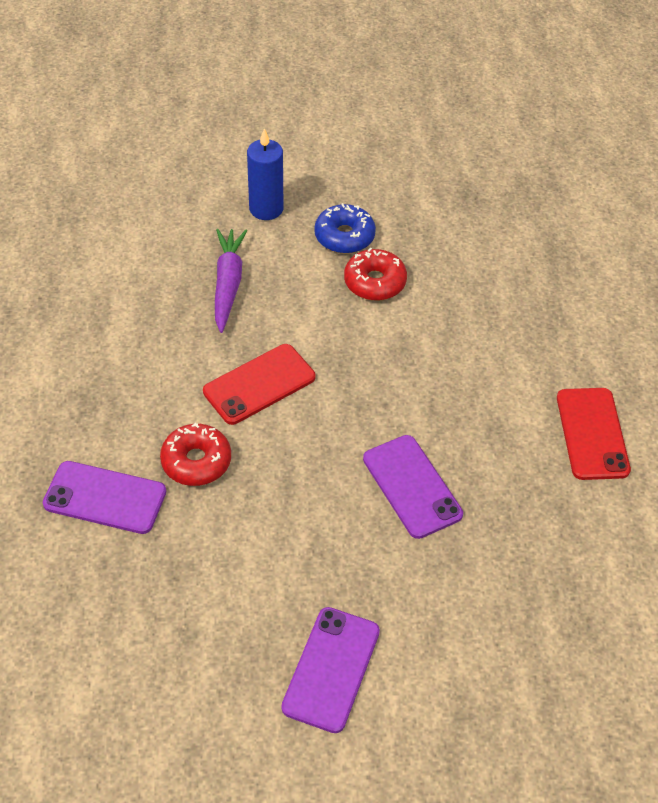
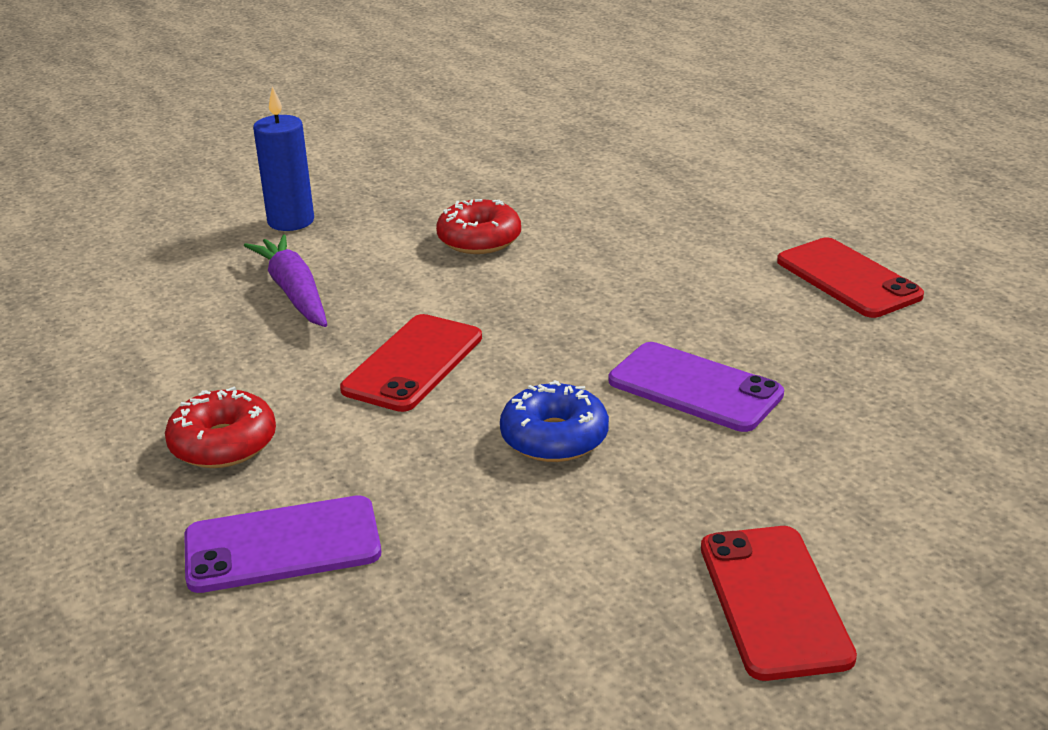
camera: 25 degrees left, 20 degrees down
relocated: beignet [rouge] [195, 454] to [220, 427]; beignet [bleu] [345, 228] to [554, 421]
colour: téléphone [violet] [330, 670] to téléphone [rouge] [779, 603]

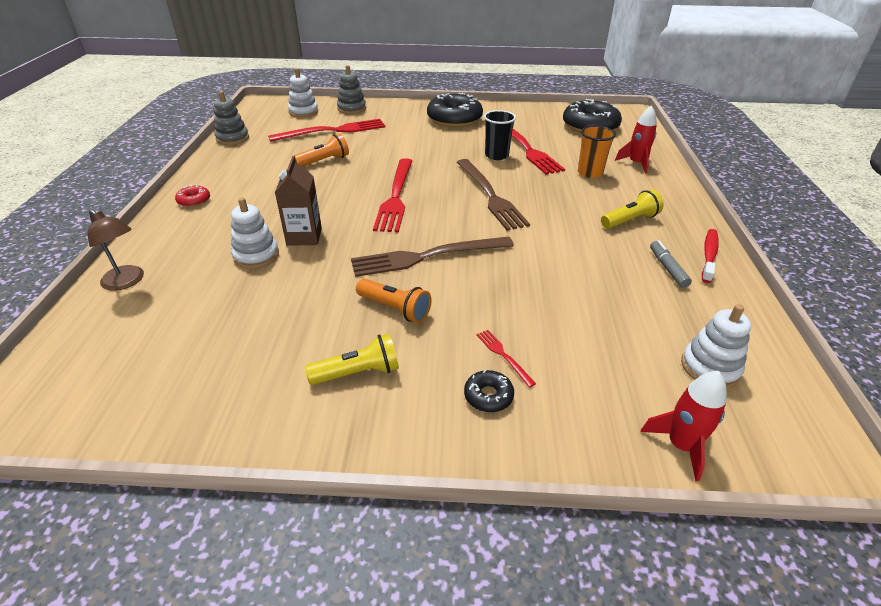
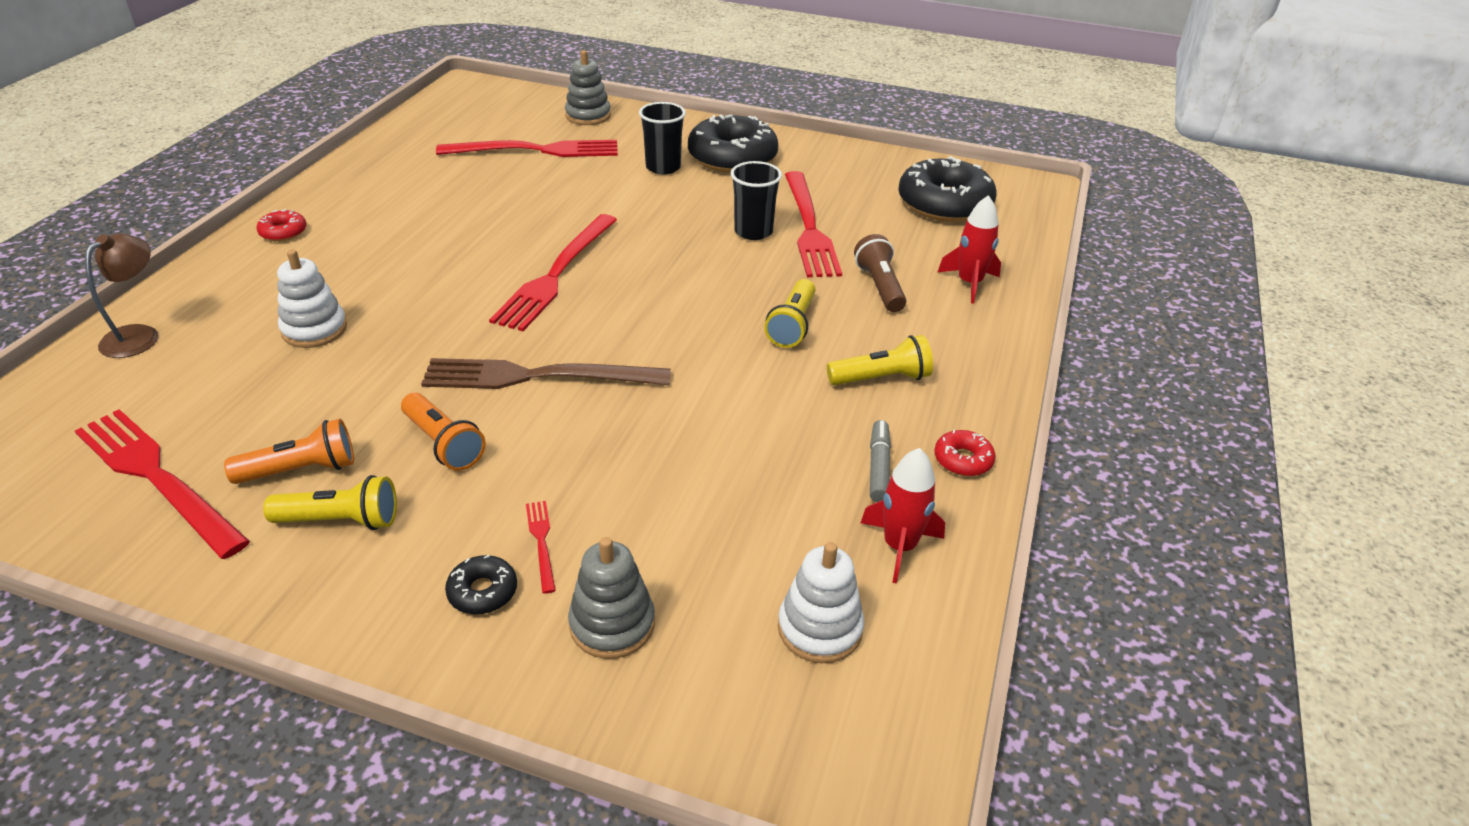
camera: 15 degrees right, 0 degrees up
missing: brique de lait [marron] [298, 201]; jouet à empiler [blanc] [303, 93]; fourchette [marron] [493, 195]
appeared: fourchette [rouge] [162, 484]; gobelet [noir] [662, 138]; lampe de poche [jaune] [790, 313]
relocated: jouet à empiler [gris] [231, 118] to [611, 598]; lampe de poche [orange] [321, 150] to [289, 451]; fusée [rouge] [684, 426] to [903, 516]
exchanged: gobelet [orange] [597, 152] to lampe de poche [marron] [880, 273]; brosse à dents [rouge] [710, 256] to beignet [rouge] [965, 453]
spun: lampe [marron] [115, 250] = [122, 295] 120 degrees counterclockwise

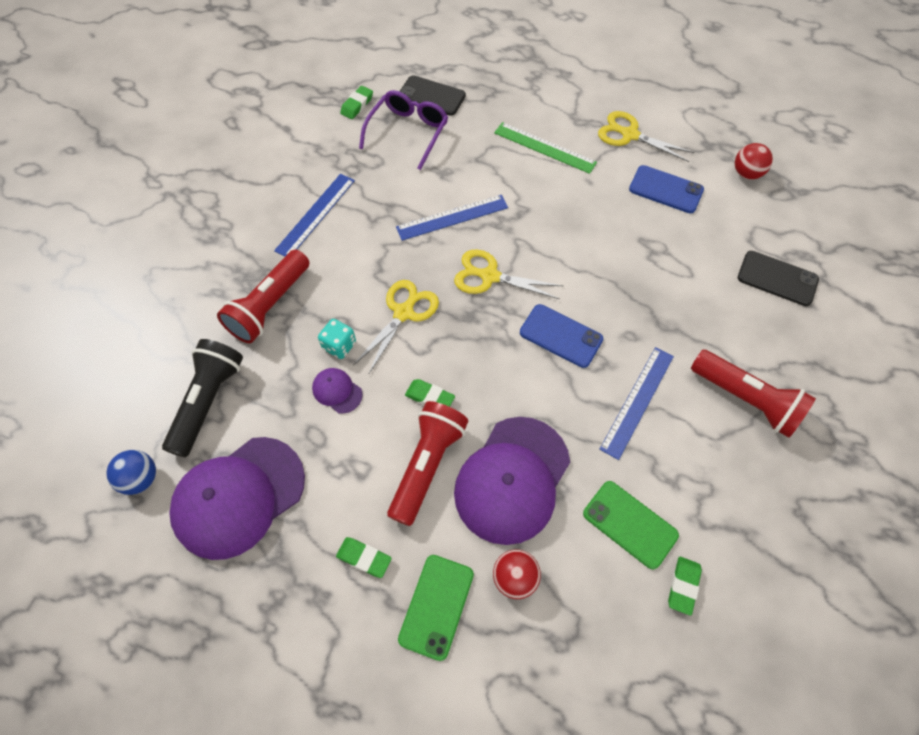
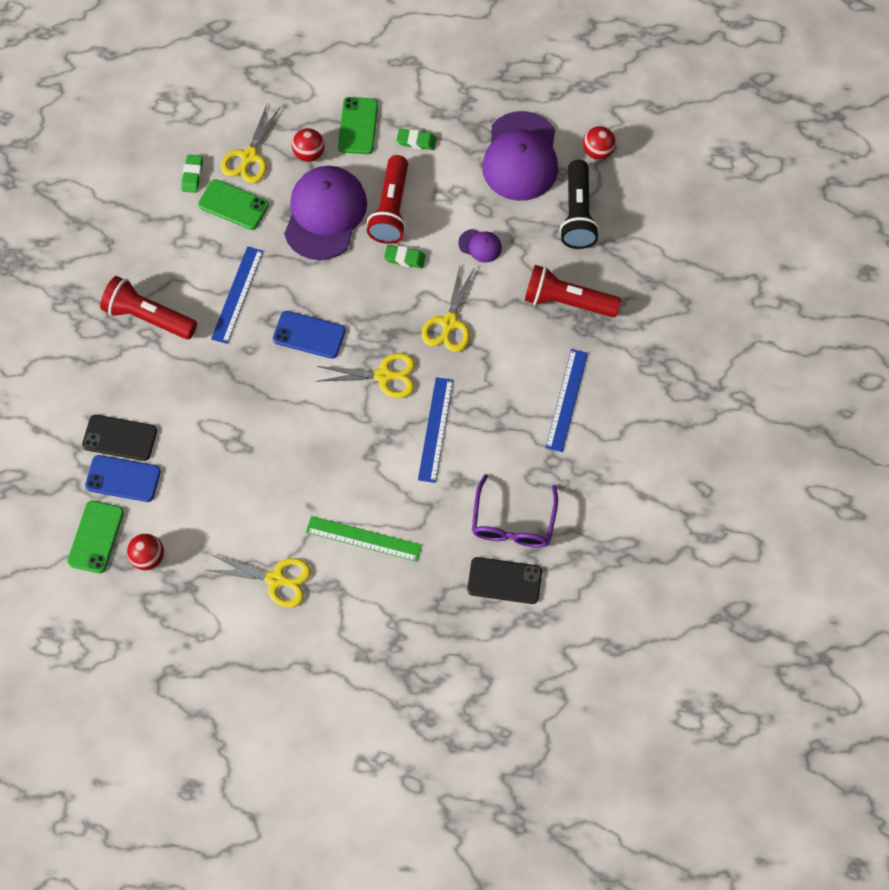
camera: 165 degrees right, 5 degrees up
missing: dé [turquoise] [337, 339]; gomme [vert] [356, 102]
appeared: téléphone [vert] [95, 537]; ciseaux [jaune] [251, 143]
relocated: téléphone [bleu] [666, 189] to [123, 478]
colour: balle [bleu] [131, 472] to balle [rouge] [599, 143]
spun: casquette [violet] [237, 498] = [520, 156] 150 degrees clockwise; lampe de poche [rouge] [263, 296] = [573, 291] 90 degrees counterclockwise; règle [bleu] [452, 218] = [435, 430] 45 degrees counterclockwise

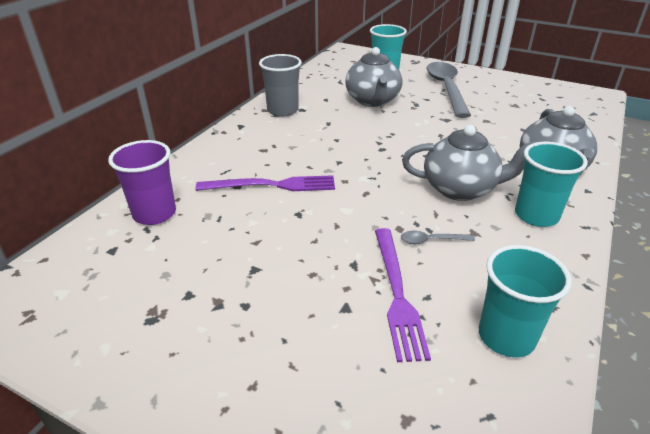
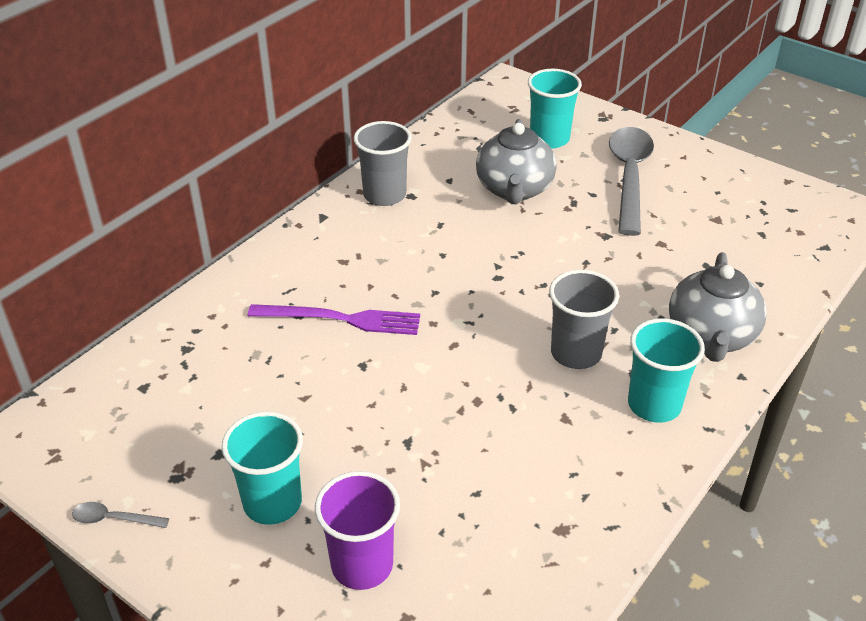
camera: 10 degrees right, 5 degrees up
missing: fourchette [violet] [403, 295]
relocated: gobelet [violet] [142, 182] to [357, 530]; cuillère [gris] [438, 237] to [120, 515]; gobelet [turquoise] [525, 301] to [262, 468]
exchanged: théière [gris] [469, 163] to gobelet [gris] [584, 319]

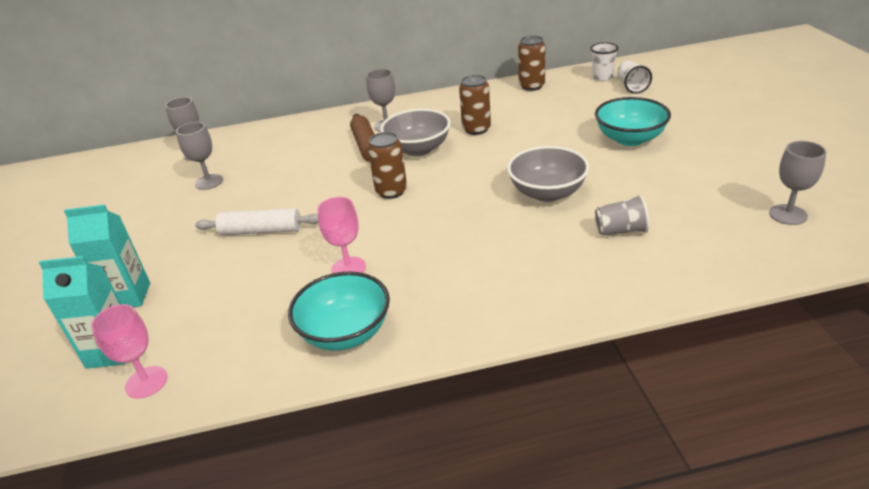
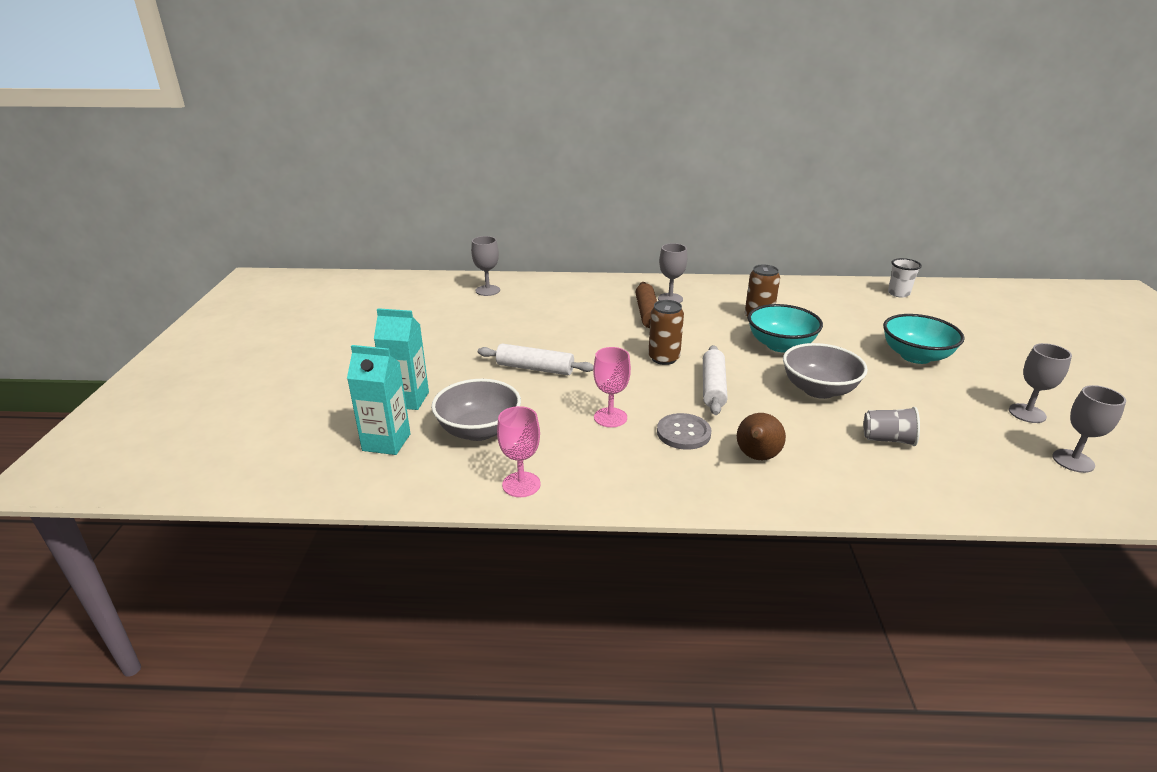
camera: 10 degrees right, 5 degrees down
missing: canette [marron] [531, 63]; gobelet [blanc] [634, 77]
appeared: bouton [gris] [684, 431]; rouleau à pâtisserie [blanc] [715, 380]; poire [marron] [761, 436]
relocated: verre à pied [rose] [129, 351] to [519, 451]; verre à pied [gris] [199, 156] to [1040, 383]; bol [turquoise] [339, 311] to [785, 328]; bol [gris] [415, 132] to [476, 410]

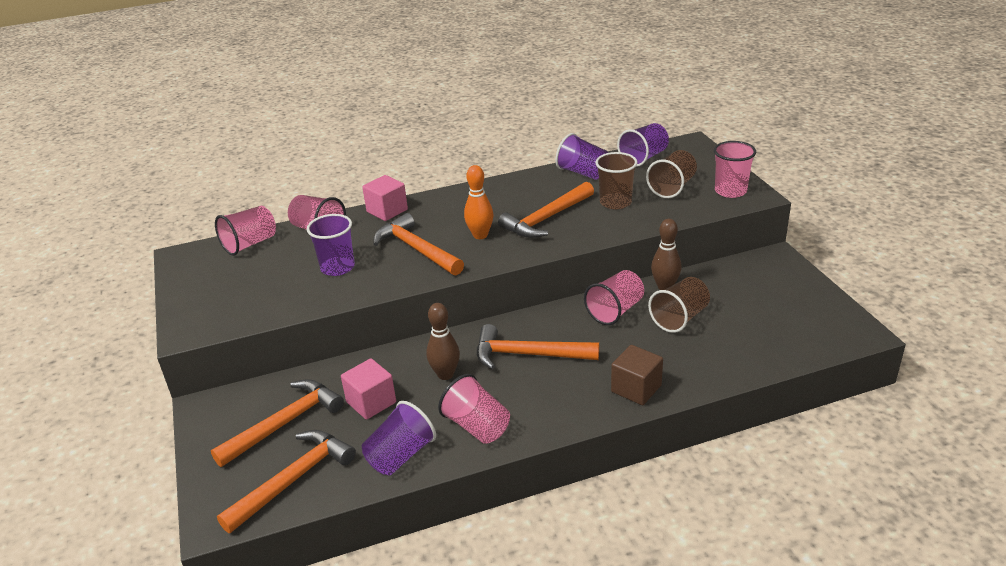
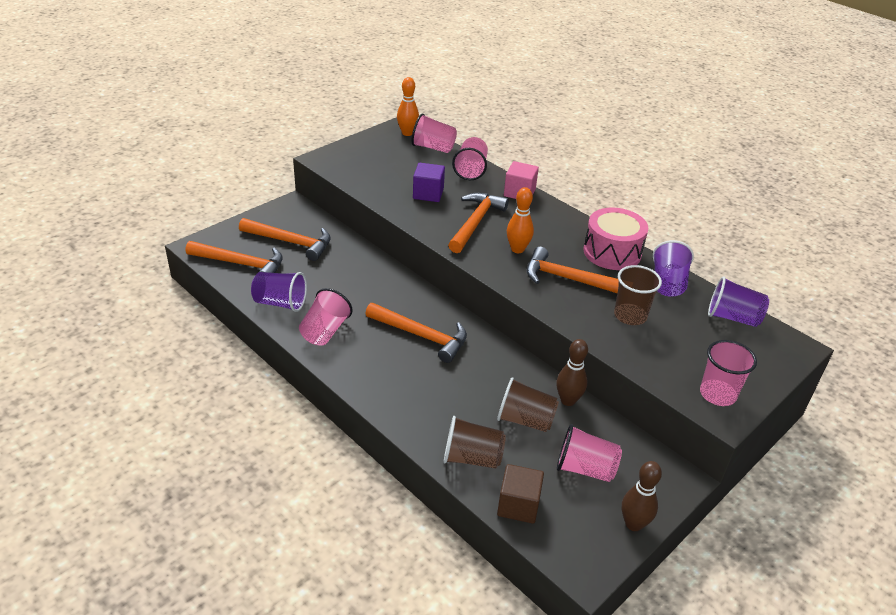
camera: 60 degrees right, 5 degrees up
missing: cube [rose] [368, 389]
appeared: quille [orange] [408, 106]; tambour [rose] [615, 239]
relocated: quille [marron] [443, 341] to [642, 496]; gobelet [rose] [614, 297] to [589, 453]; cube [marron] [637, 375] to [520, 494]; gobelet [marron] [671, 174] to [475, 442]
exchanged: gobelet [violet] [331, 245] to cube [violet] [429, 182]
spun: marteau [orange] [538, 346] = [416, 333] 135 degrees clockwise

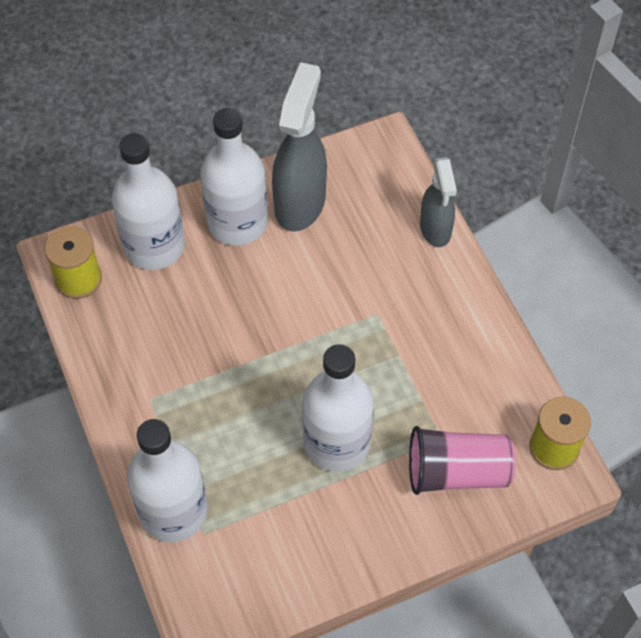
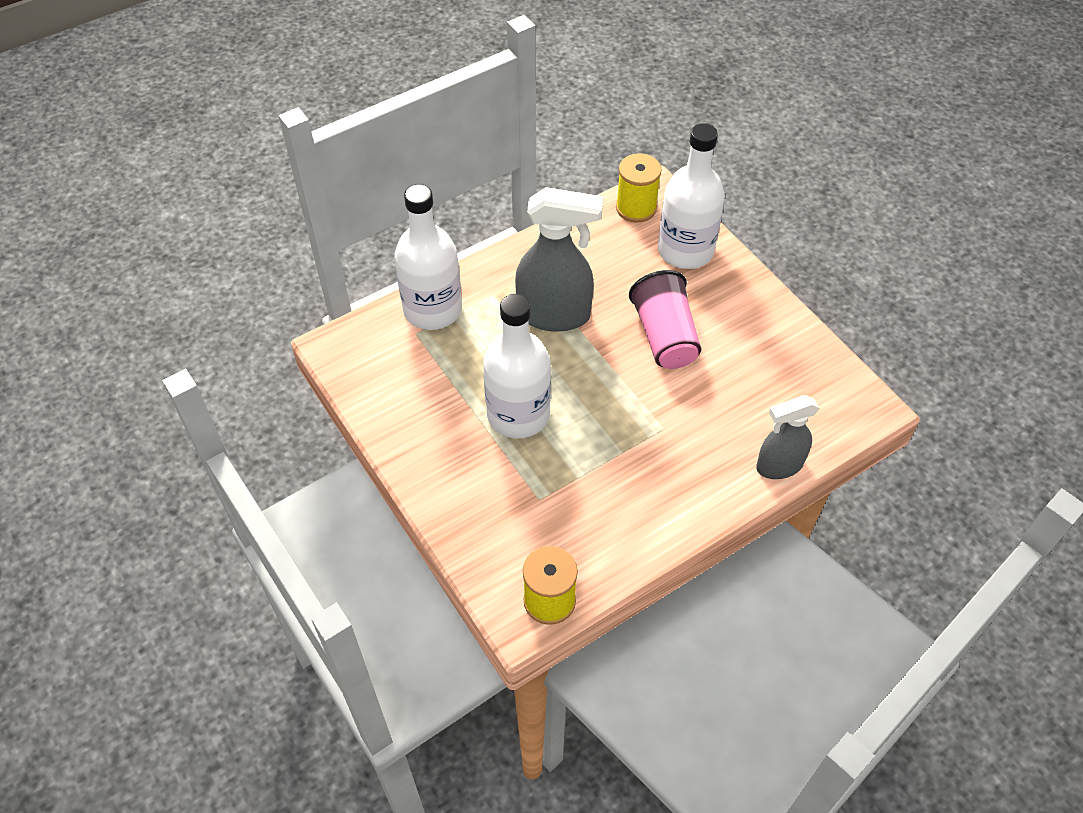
camera: 80 degrees right, 5 degrees down
missing: bouteille [blanc] [234, 176]
relocated: vaporisateur [gris] [299, 147] to [559, 259]; gobelet [rose] [462, 460] to [665, 319]

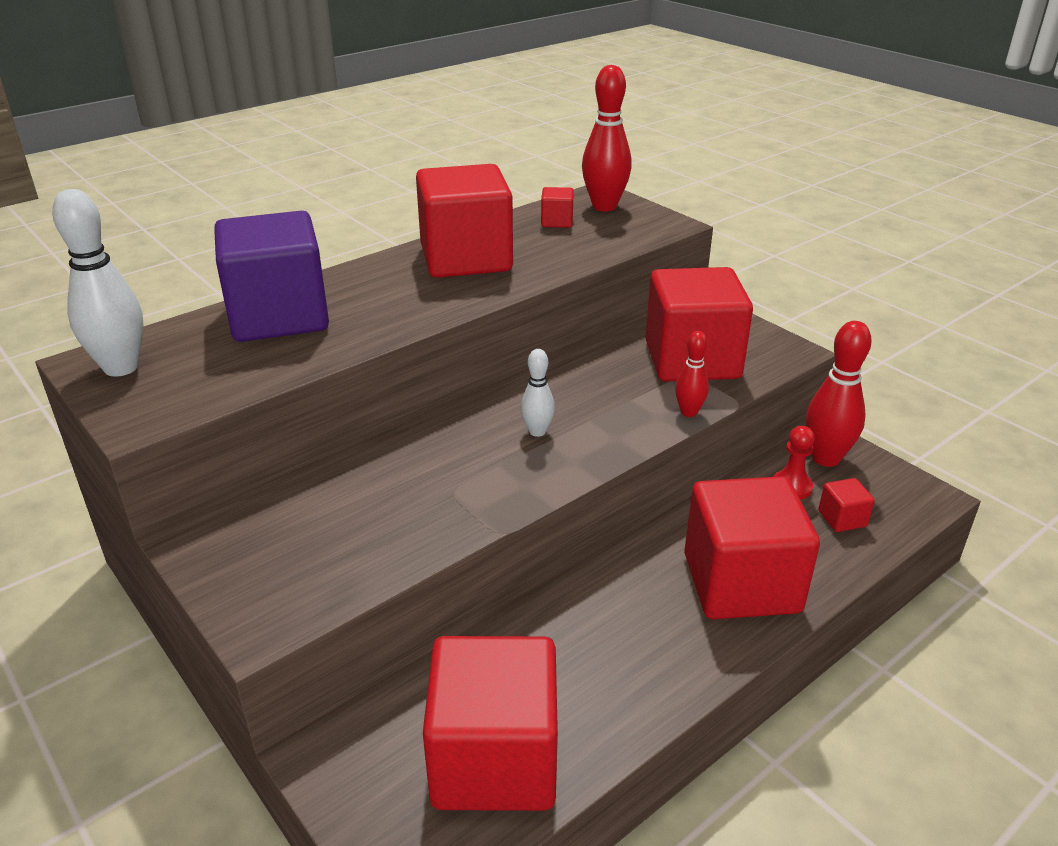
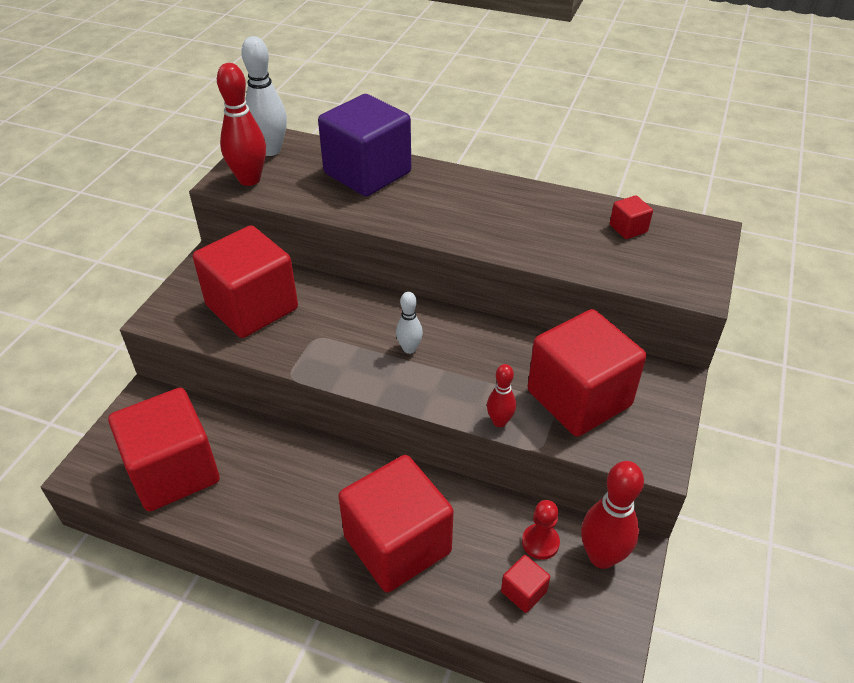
camera: 60 degrees right, 10 degrees up
relocated: cube [rouge] [464, 221] to [245, 281]; quille [rouge] [607, 138] to [241, 124]

